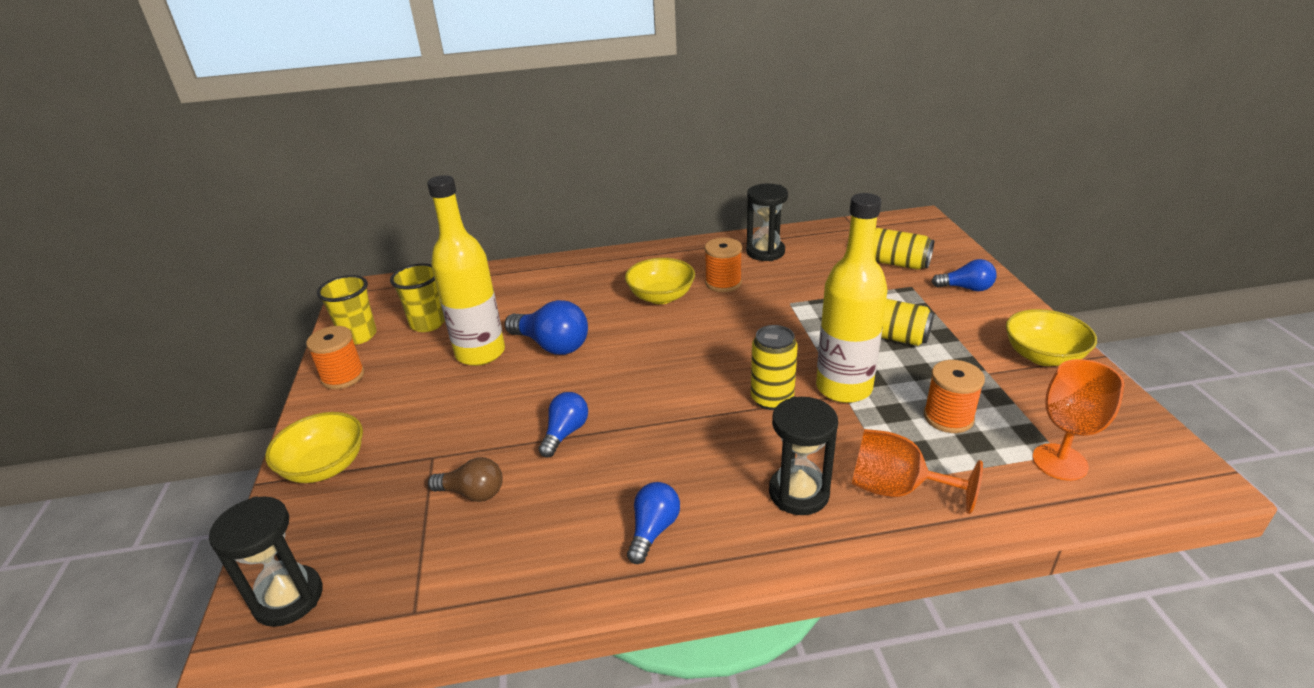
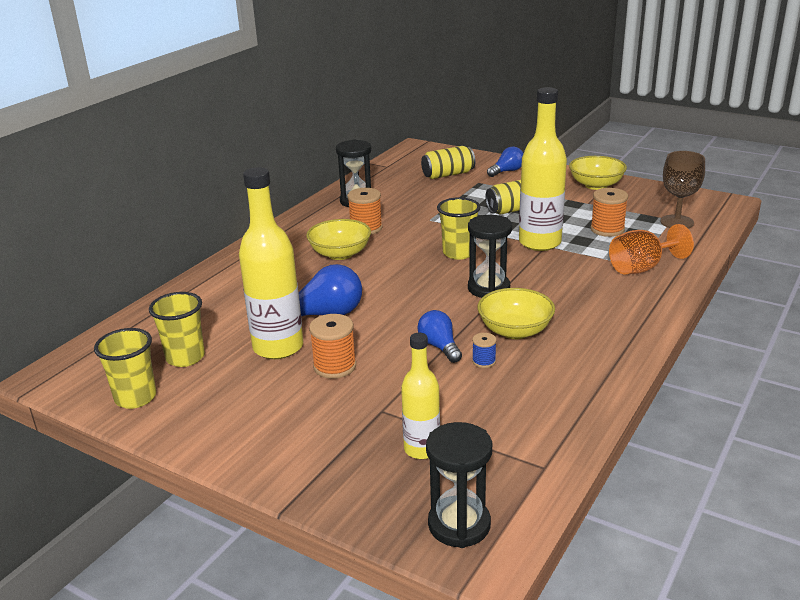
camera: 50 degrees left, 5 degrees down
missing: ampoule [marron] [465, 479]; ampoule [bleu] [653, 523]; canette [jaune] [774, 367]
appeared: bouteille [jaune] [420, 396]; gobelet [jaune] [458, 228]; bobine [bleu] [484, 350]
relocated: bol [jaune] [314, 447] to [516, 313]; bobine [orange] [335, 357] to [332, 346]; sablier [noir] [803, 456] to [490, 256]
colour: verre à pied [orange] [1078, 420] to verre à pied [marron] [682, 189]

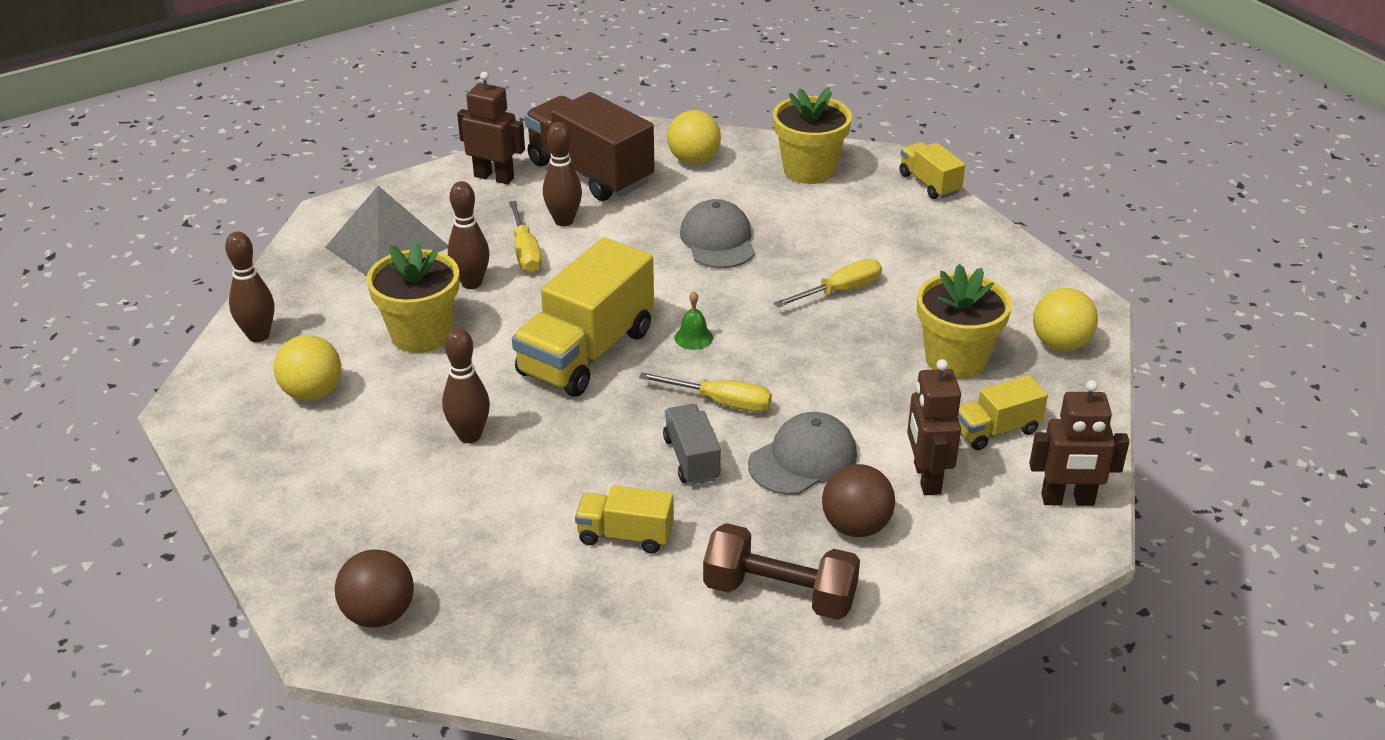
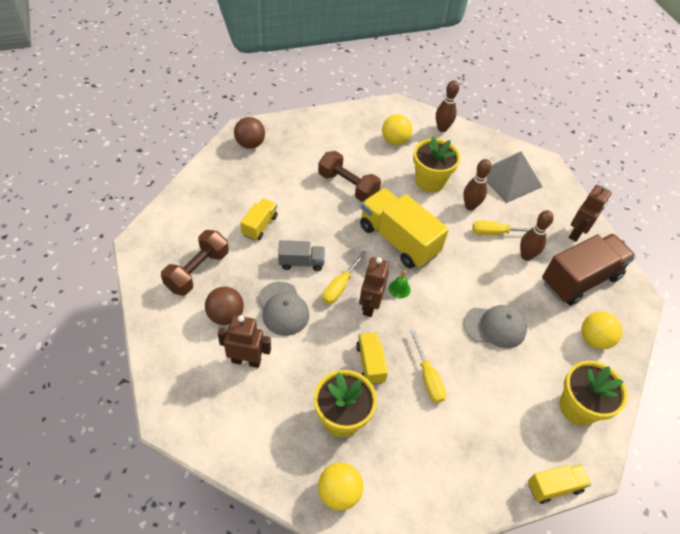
camera: 100 degrees right, 15 degrees up
relocated: camion [jaune] [1002, 412] to [372, 358]; robot [marron] [1079, 443] to [374, 287]
exchanged: quille [marron] [466, 385] to haltère [marron] [349, 176]

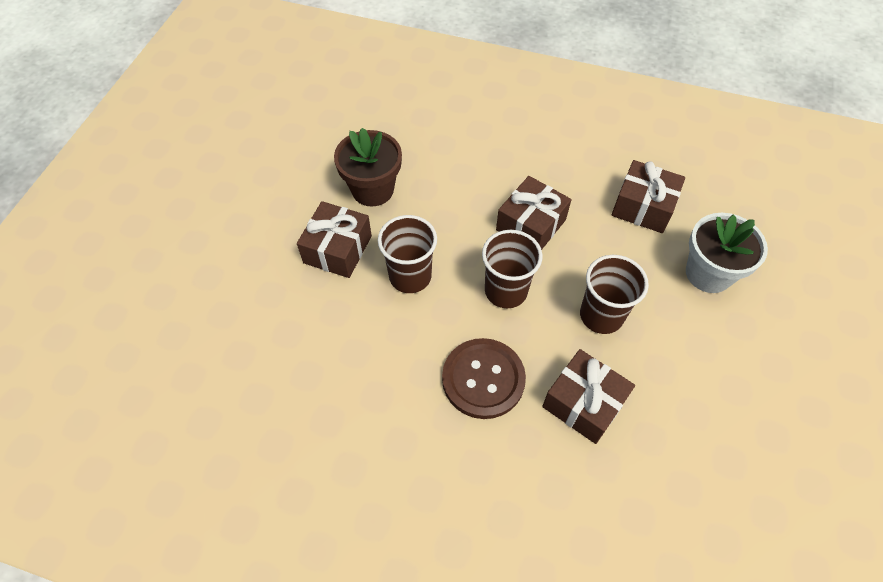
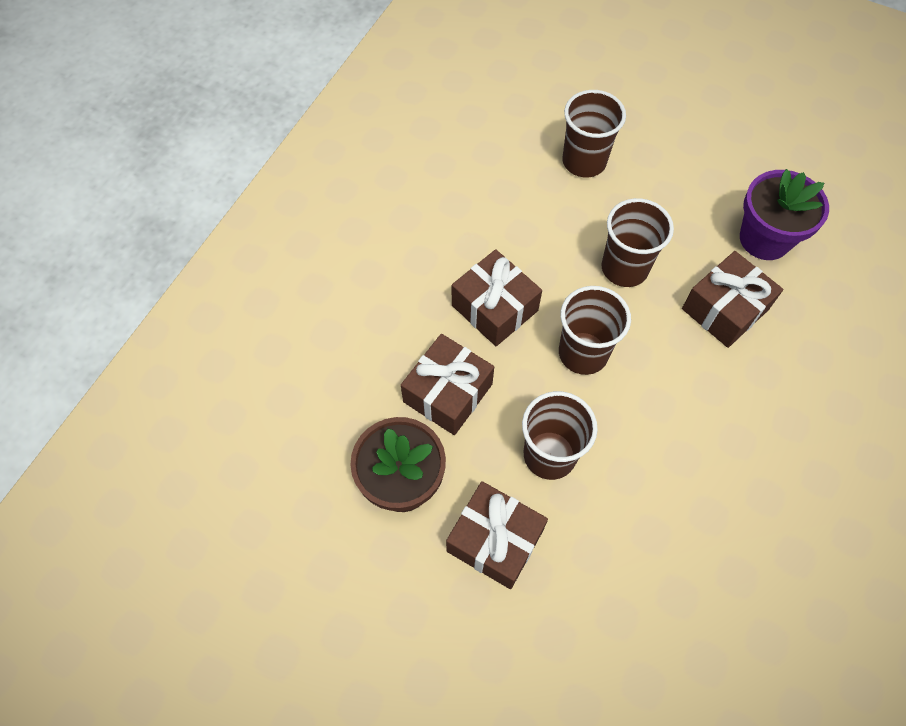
camera: 80 degrees left, 5 degrees up
missing: bouton [marron] [484, 378]
appeared: pot de fleurs [violet] [784, 214]
relocated: cadeau [marron] [648, 196] to [447, 384]
exchanged: pot de fleurs [blanc] [727, 253] to gobelet [marron] [594, 133]

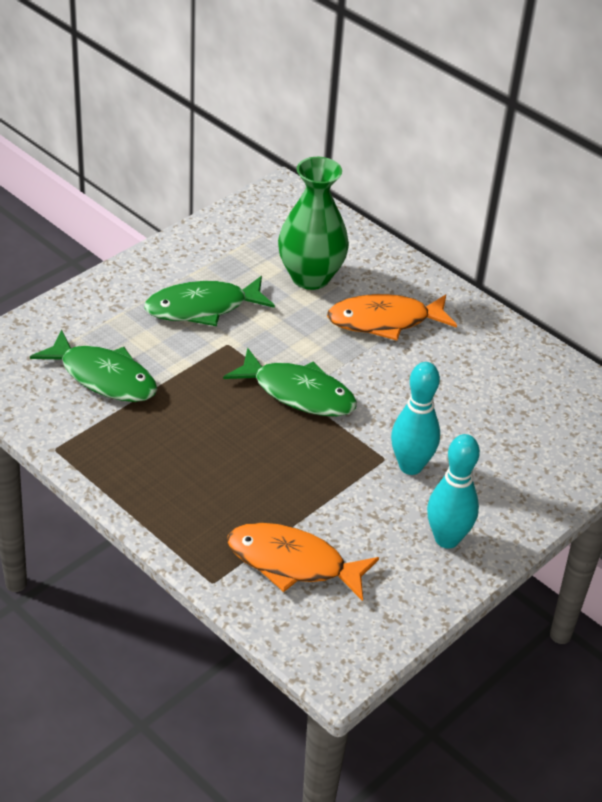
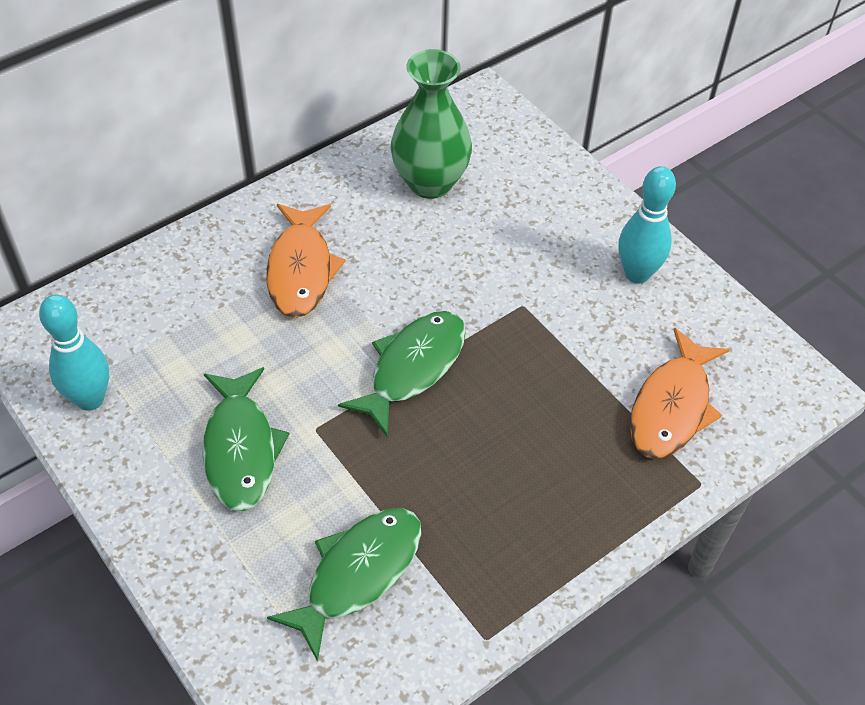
camera: 80 degrees left, 10 degrees up
relocated: vase [vert] [313, 223] to [431, 124]; quille [turquoise] [415, 418] to [74, 352]

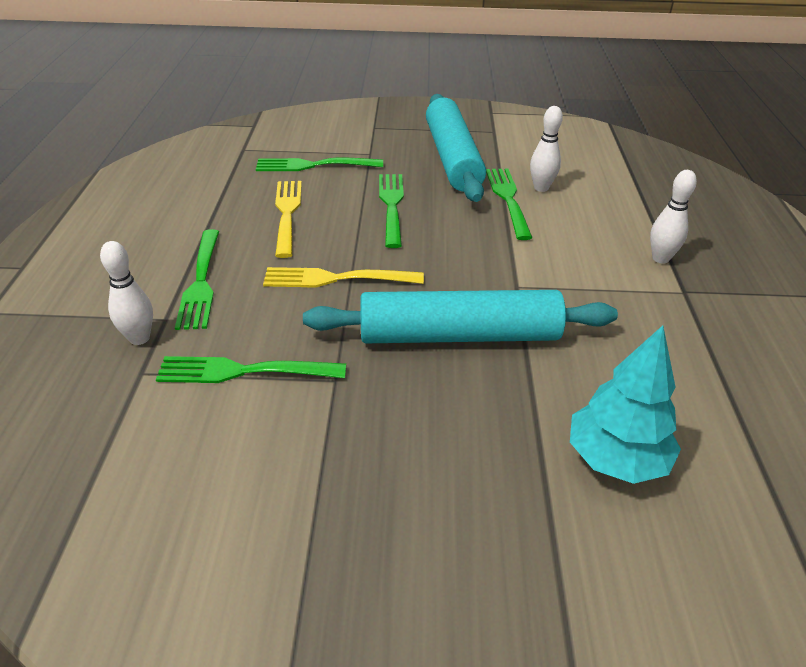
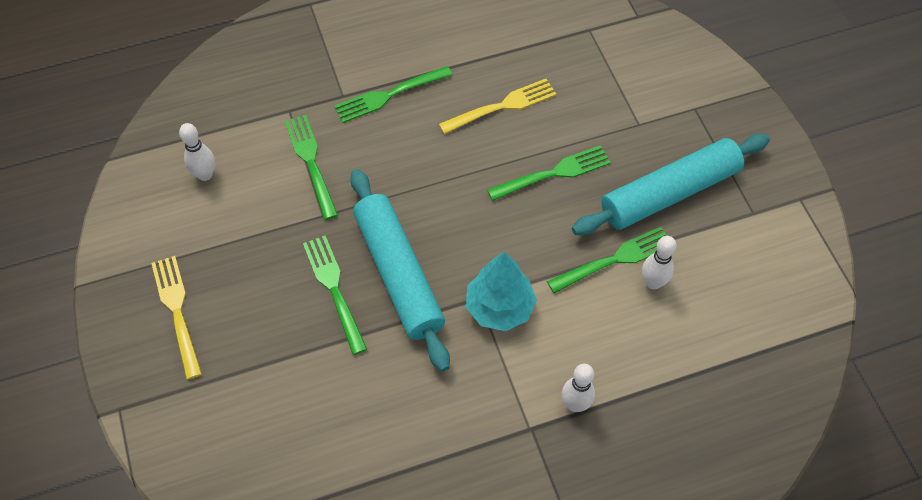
camera: 70 degrees right, 20 degrees up
relocated: quille [blanc] [126, 293] to [197, 152]; fourchette [vert] [319, 164] to [335, 295]; fourchette [jaune] [343, 277] to [176, 317]; arbre [turquoise] [625, 404] to [501, 291]

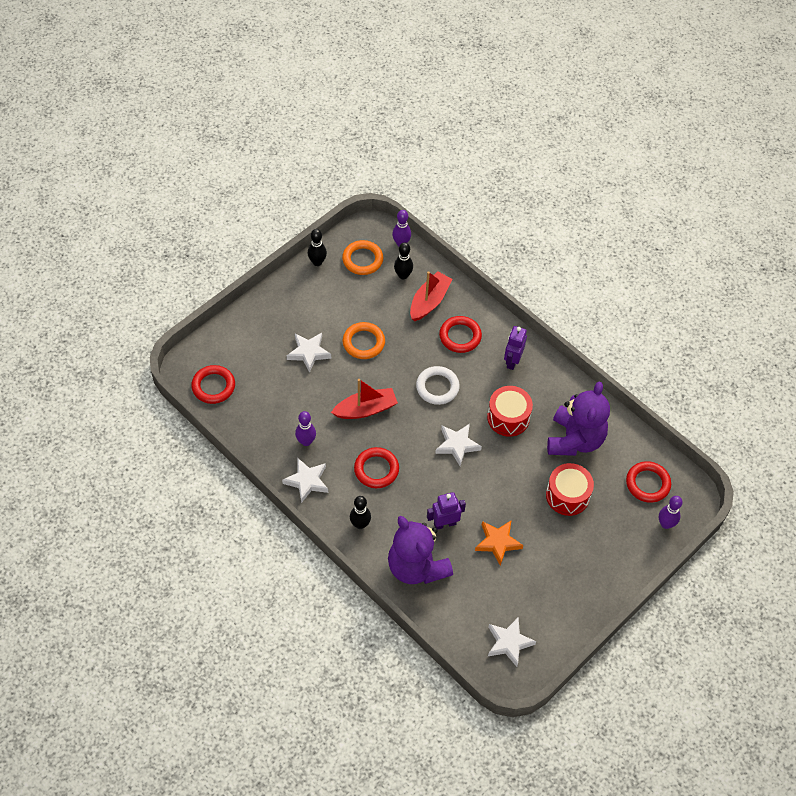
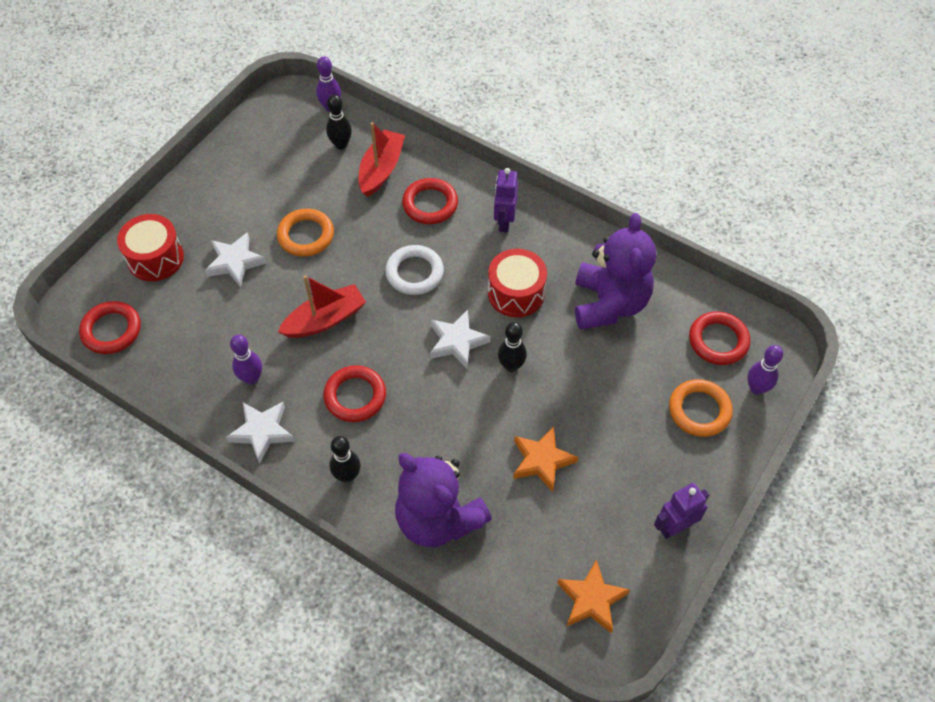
camera: 10 degrees left, 0 degrees up
relocated: quille [noir] [317, 247] to [512, 347]; anneau [orange] [362, 257] to [701, 408]; robot [violet] [446, 511] to [681, 511]; tambour [rouge] [570, 489] to [150, 247]
colour: étoile [blanc] [512, 642] to étoile [orange] [593, 596]

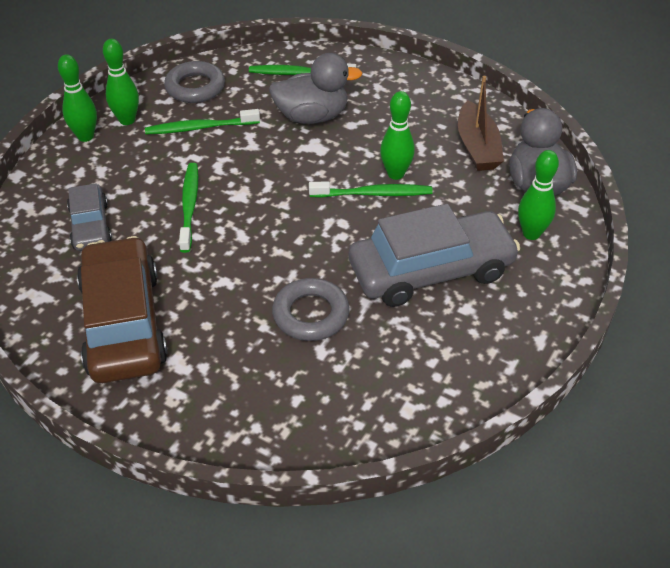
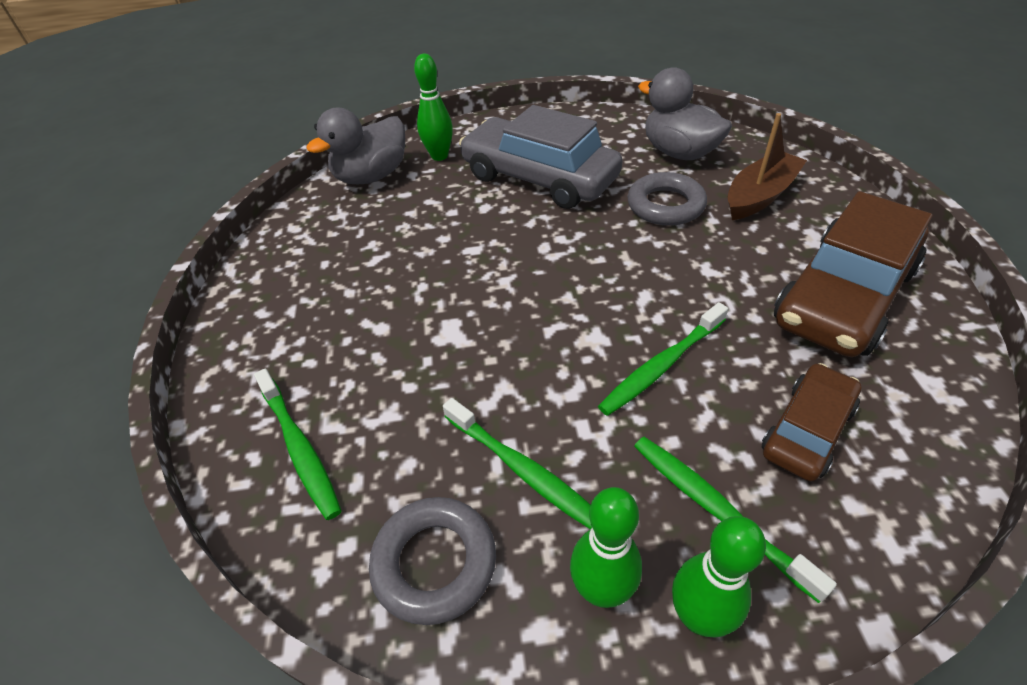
camera: 125 degrees left, 0 degrees up
missing: quille [vert] [397, 135]
relocated: canard [gris] [315, 88] to [685, 113]; brosse à dents [vert] [371, 189] to [735, 520]; bateau [marron] [481, 123] to [767, 166]
colour: voiture [gris] [89, 217] to voiture [marron] [812, 422]

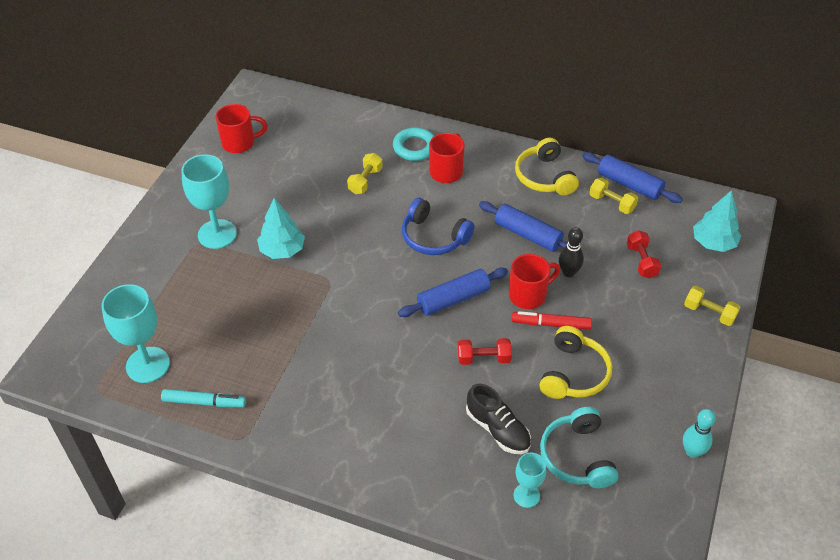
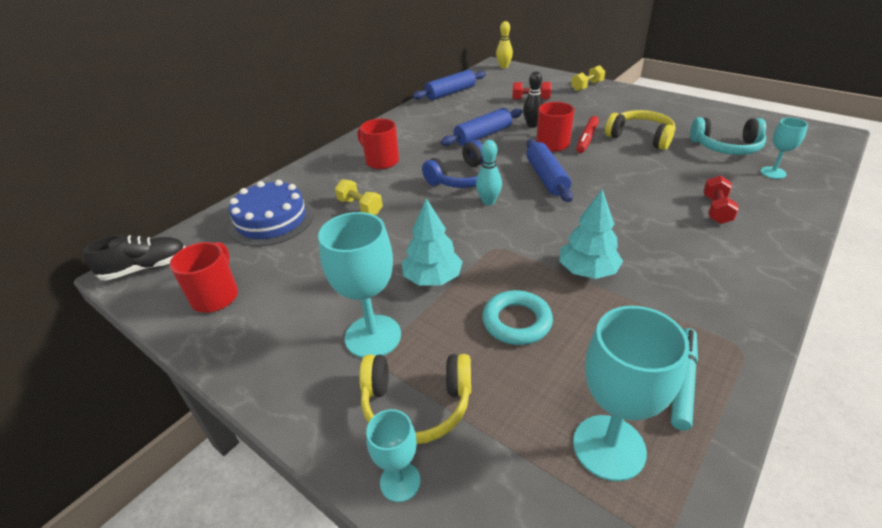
camera: 70 degrees left, 10 degrees down
missing: haltère [jaune] [613, 196]
appeared: gâteau [bleu] [271, 213]; verre à pied [turquoise] [393, 455]; quille [jaune] [504, 44]
relocated: anneau [turquoise] [413, 144] to [517, 317]; haltère [rouge] [485, 351] to [721, 199]; chaussure [noir] [498, 419] to [134, 258]; casque audio [jaune] [547, 166] to [415, 399]; quille [turquoise] [699, 433] to [489, 172]; arbre [turquoise] [717, 221] to [591, 234]

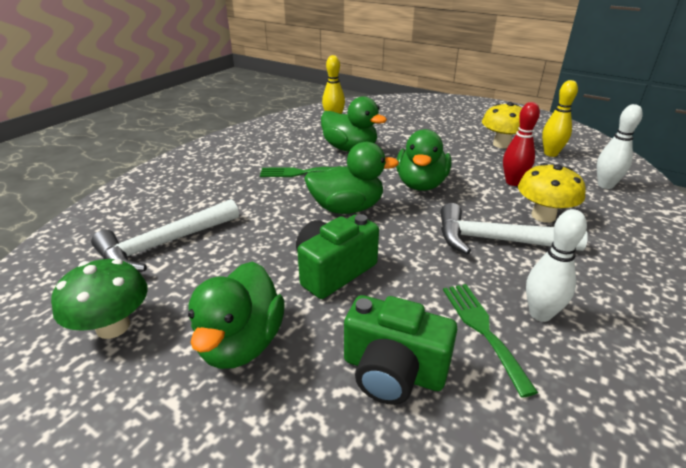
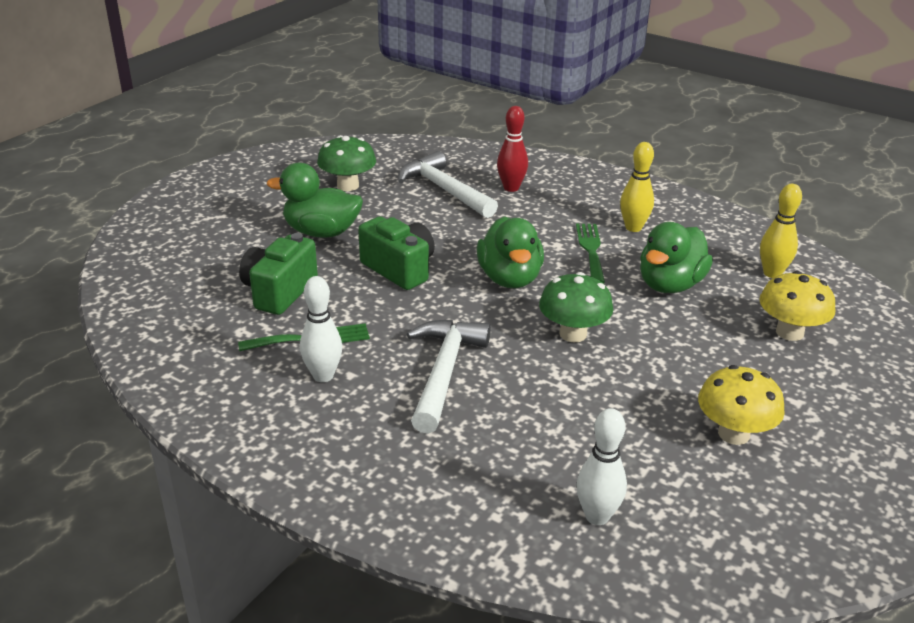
camera: 90 degrees right, 0 degrees up
relocated: quille [rouge] [521, 144] to [512, 149]; champignon [jaune] [552, 193] to [797, 306]; quille [jaune] [560, 118] to [637, 187]
exchanged: canard [vert] [423, 160] to champignon [vert] [576, 307]

